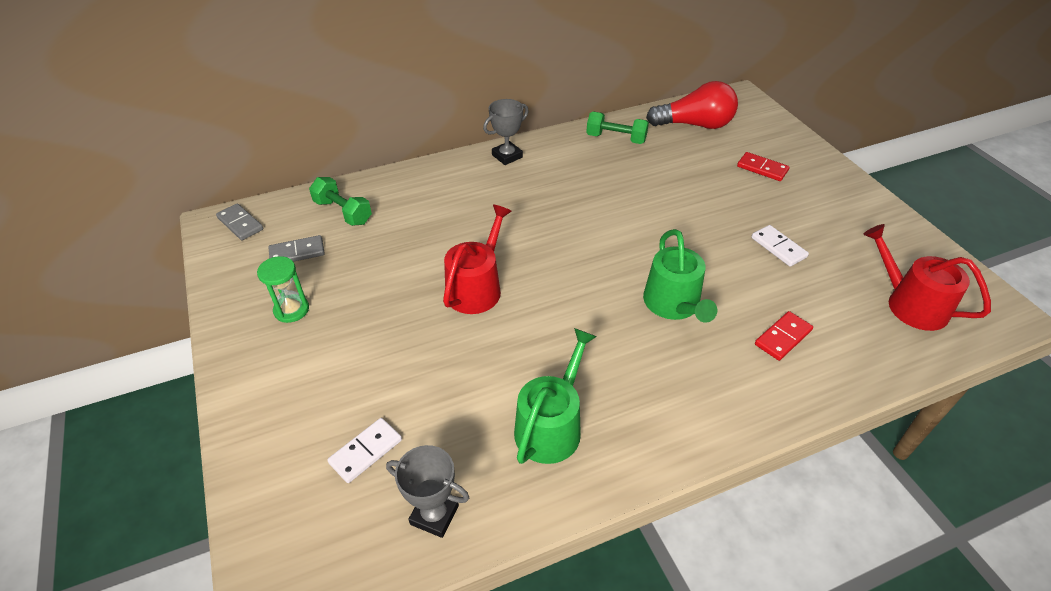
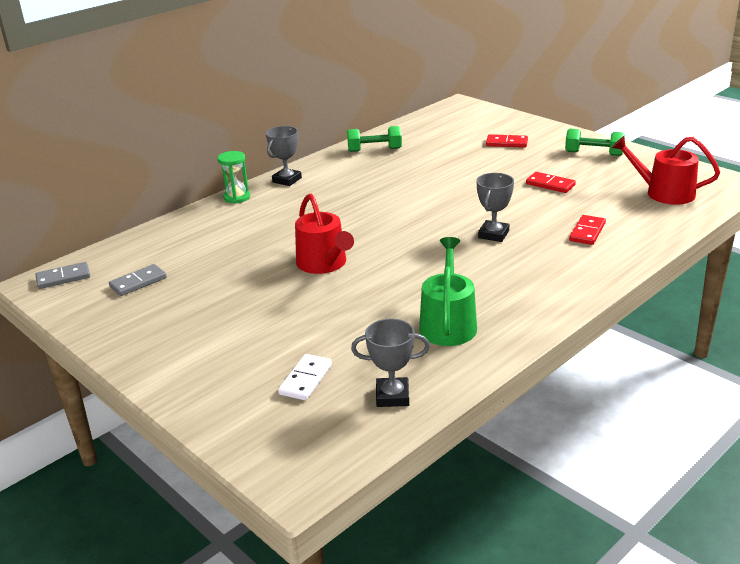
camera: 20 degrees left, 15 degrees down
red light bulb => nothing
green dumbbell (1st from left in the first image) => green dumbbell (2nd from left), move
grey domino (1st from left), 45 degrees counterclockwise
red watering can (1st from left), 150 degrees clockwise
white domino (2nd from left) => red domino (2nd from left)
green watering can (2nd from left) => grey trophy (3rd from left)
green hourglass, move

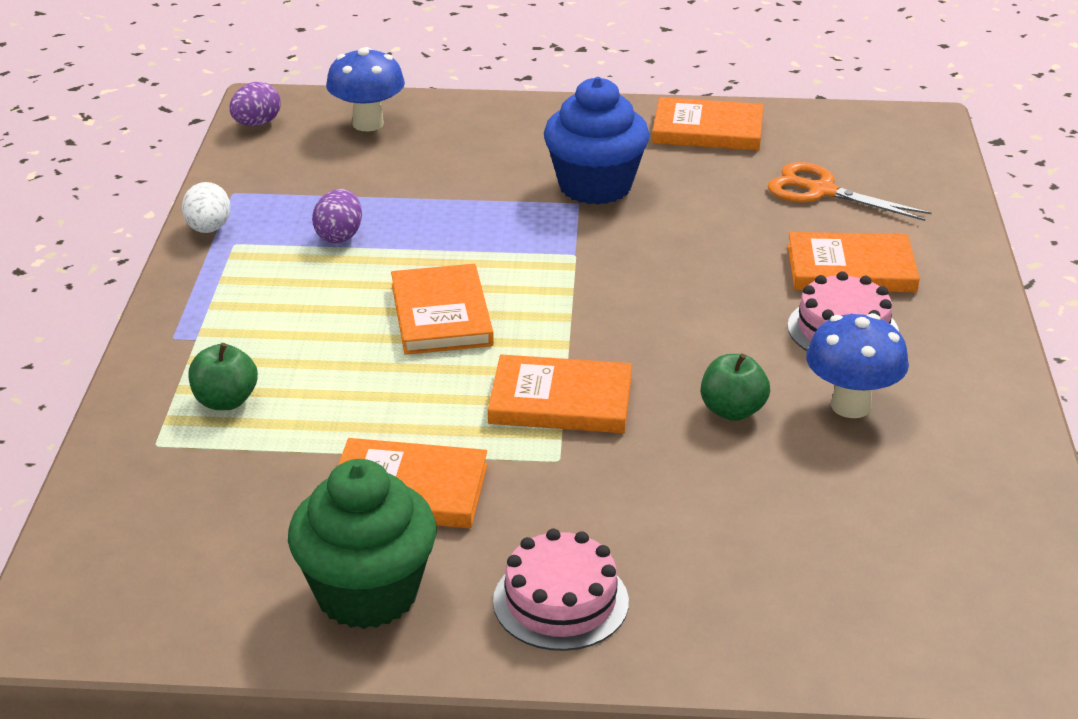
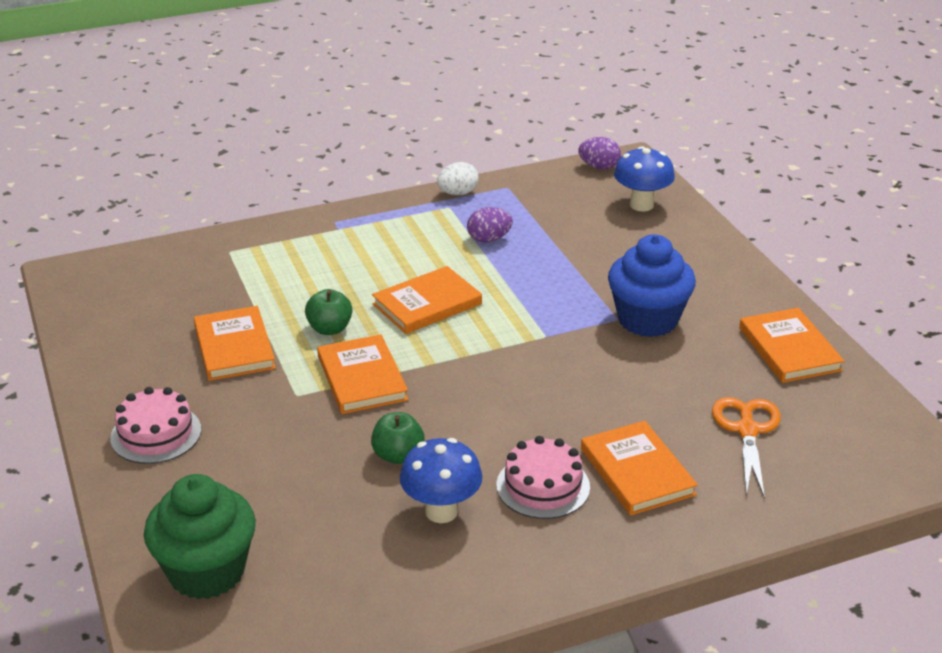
camera: 65 degrees right, 0 degrees up
green apple (1st from left), move
green cupcake, move

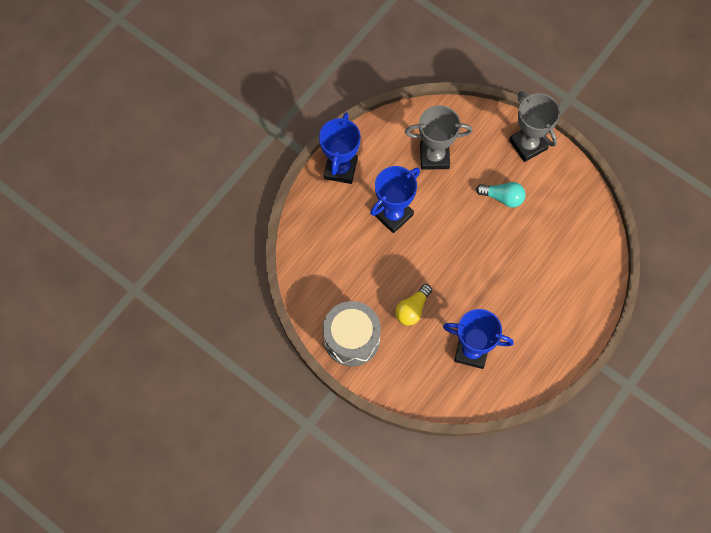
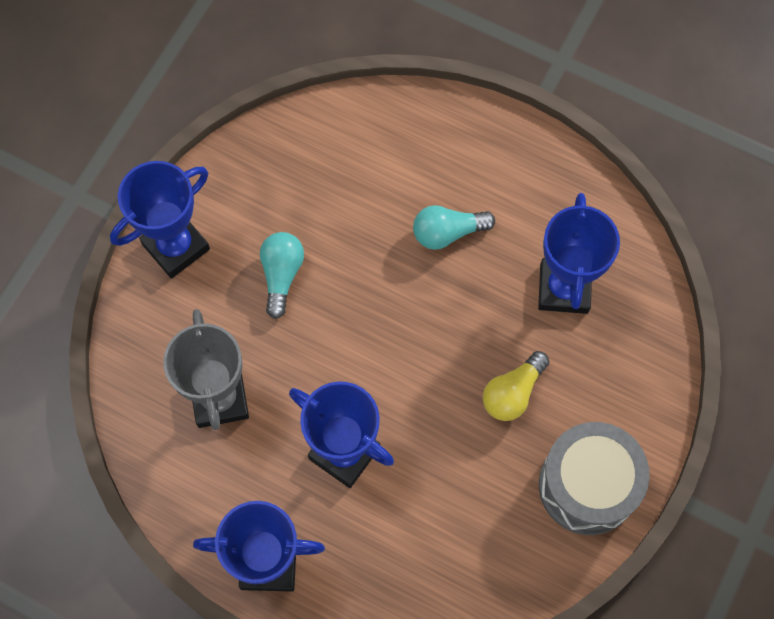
camera: 100 degrees left, 0 degrees up
grey trophy (2nd from left) => blue trophy (1st from left)
yellow light bulb, 105 degrees clockwise
nothing => turquoise light bulb (2nd from left)

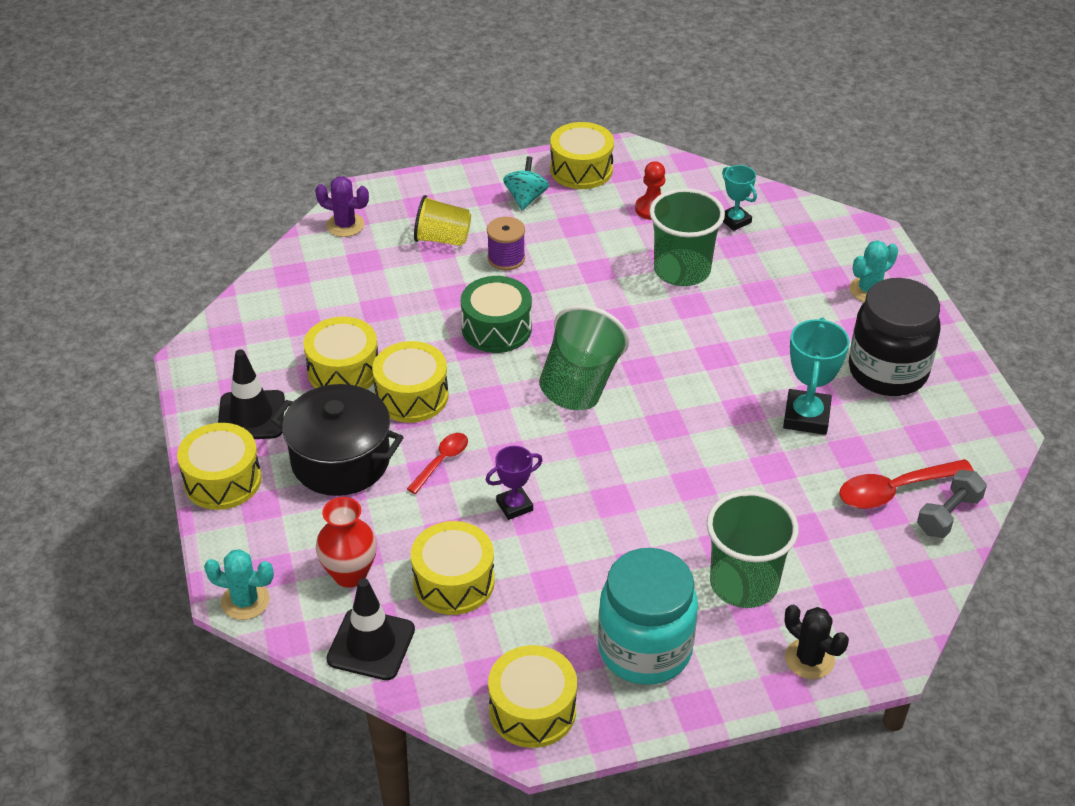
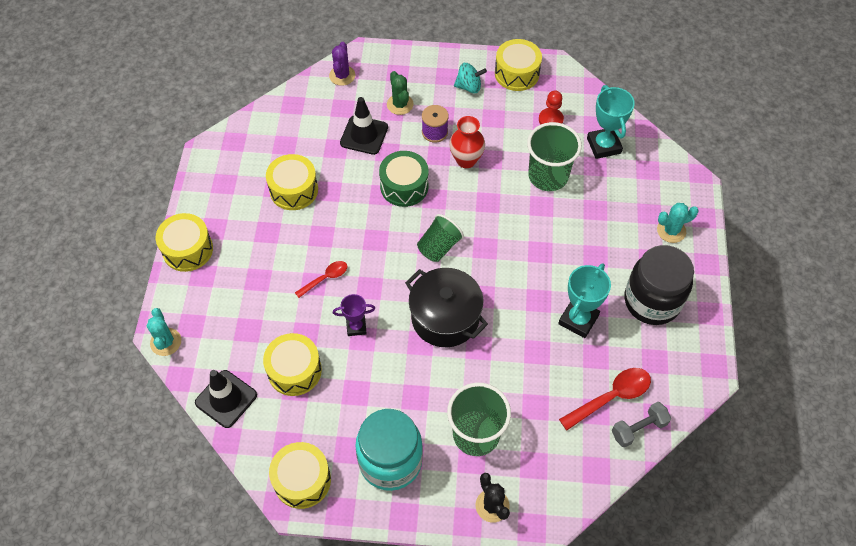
camera: 20 degrees right, 15 degrees up
turquoise spinning top, 60 degrees clockwise
turquoise trophy (1st from left in the first image) => turquoise trophy (2nd from left), x1.62
purple cactus, 60 degrees clockwise
yellow cup => green cactus
green cup (1st from left), x0.66
yellow drum (3rd from left) => nothing
black traffic cone (1st from left in the first image) => black traffic cone (2nd from left), move
black pot, move
red spoon (2nd from left), 150 degrees clockwise
red vase, move
turquoise cactus (1st from left), 45 degrees clockwise

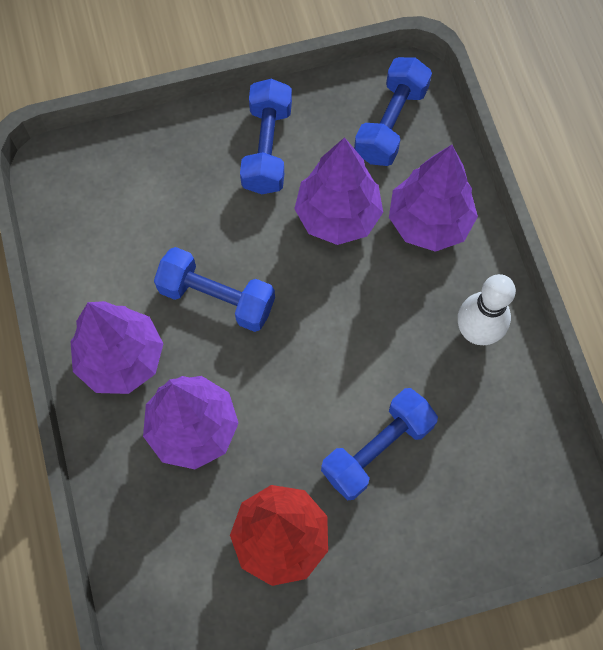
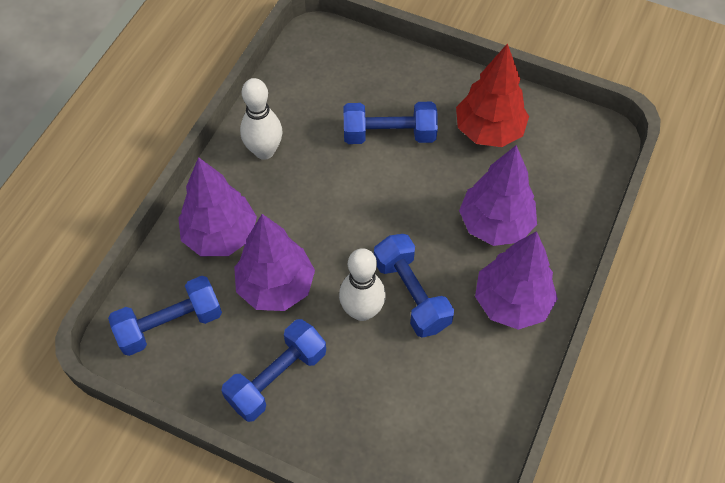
camera: 140 degrees left, 10 degrees down
nothing => white bowling pin (2nd from left)

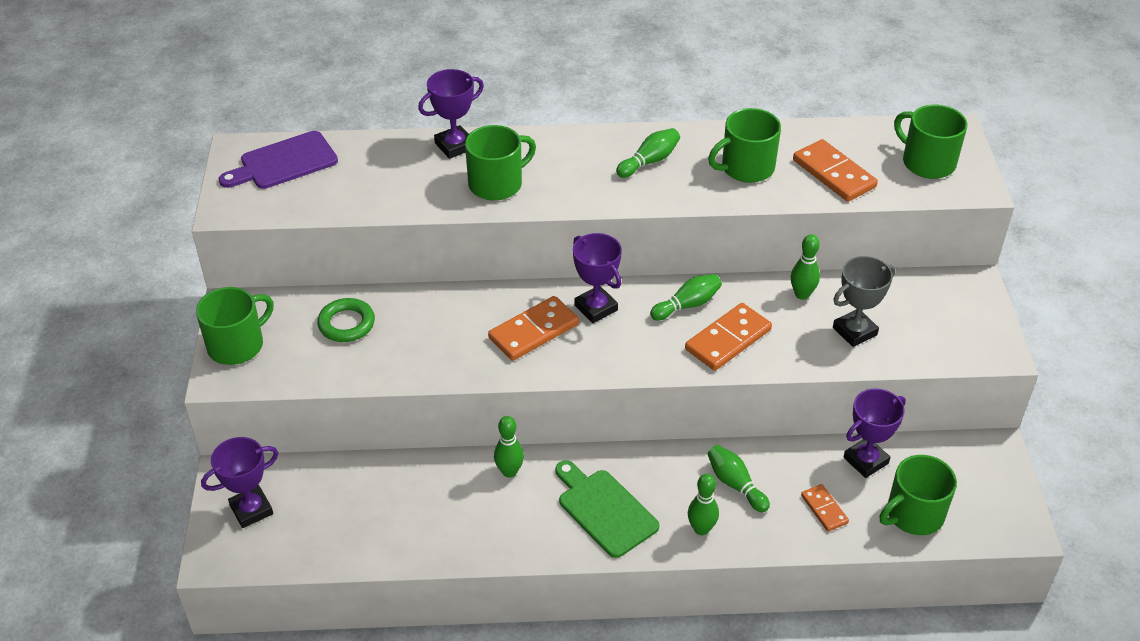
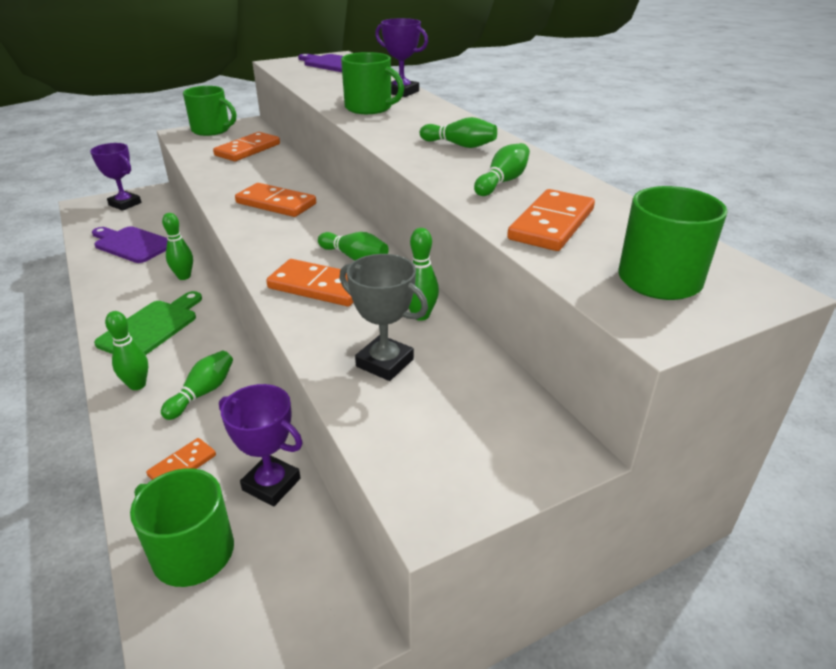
camera: 65 degrees right, 10 degrees down
green mug (3rd from left) => green bowling pin (7th from left)
purple trophy (3rd from left) => nothing
green ring => orange domino (2nd from left)
nothing => purple cutting board (1st from left)

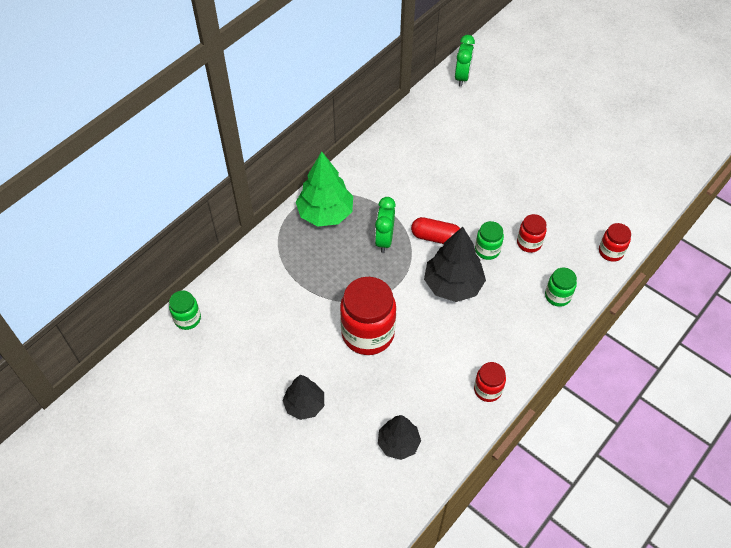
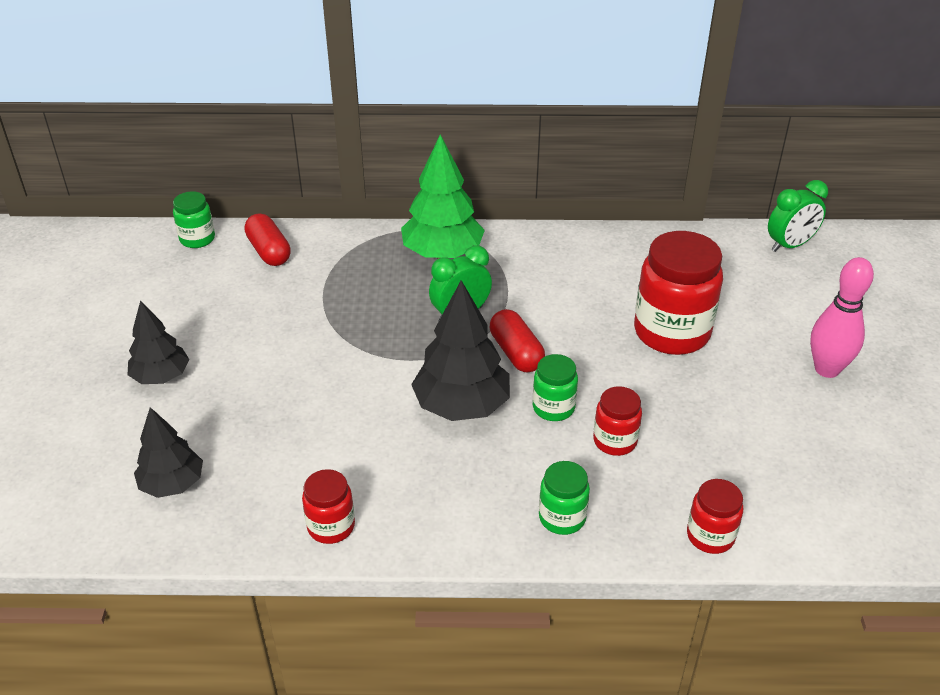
camera: 50 degrees right, 15 degrees down
red jar (1st from left in the first image) => red jar (3rd from left), move
nothing => red capsule (1st from left)
nothing => pink bowling pin

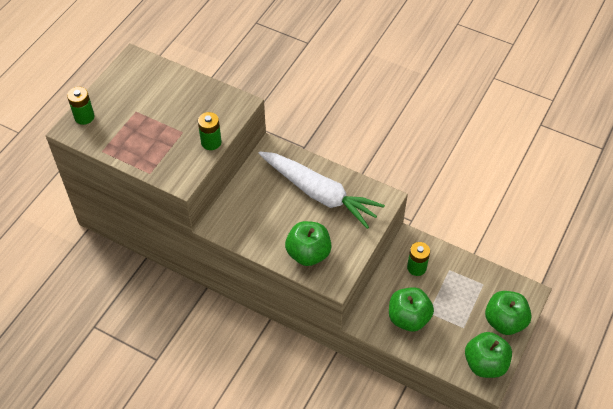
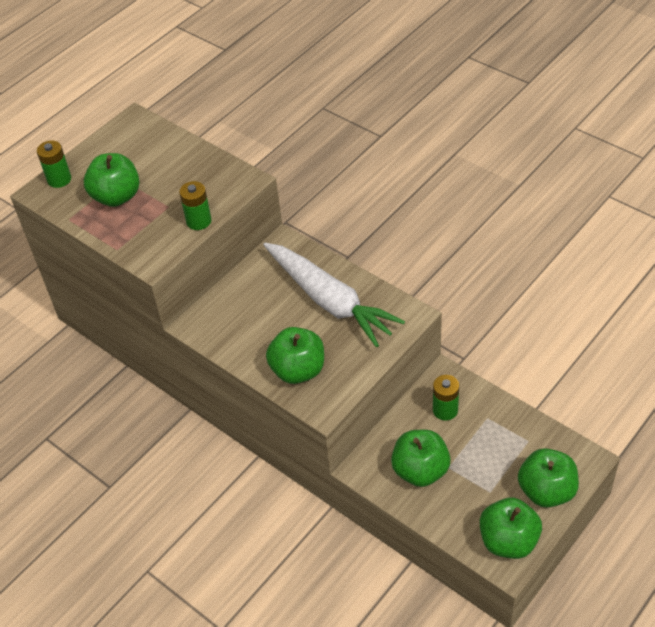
camera: 15 degrees right, 5 degrees down
nothing => green apple (1st from left)

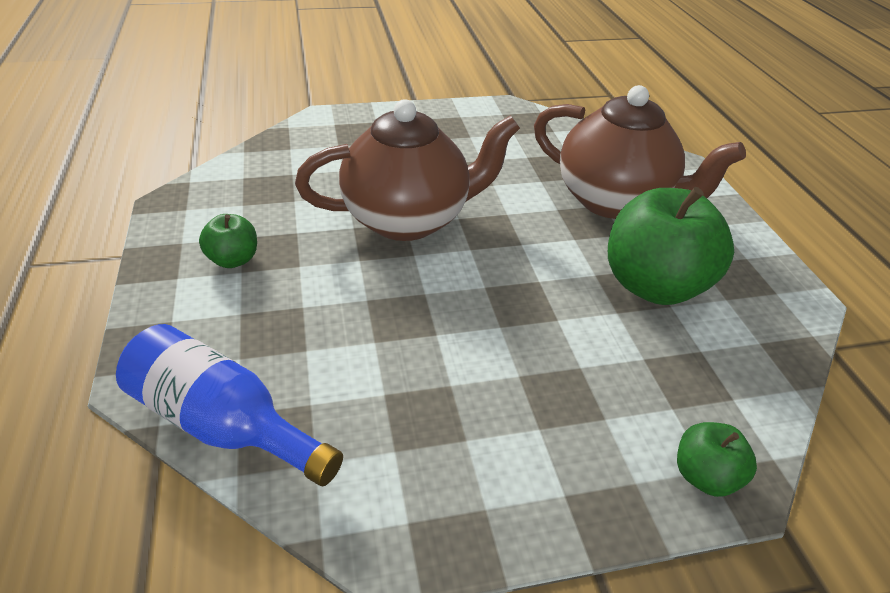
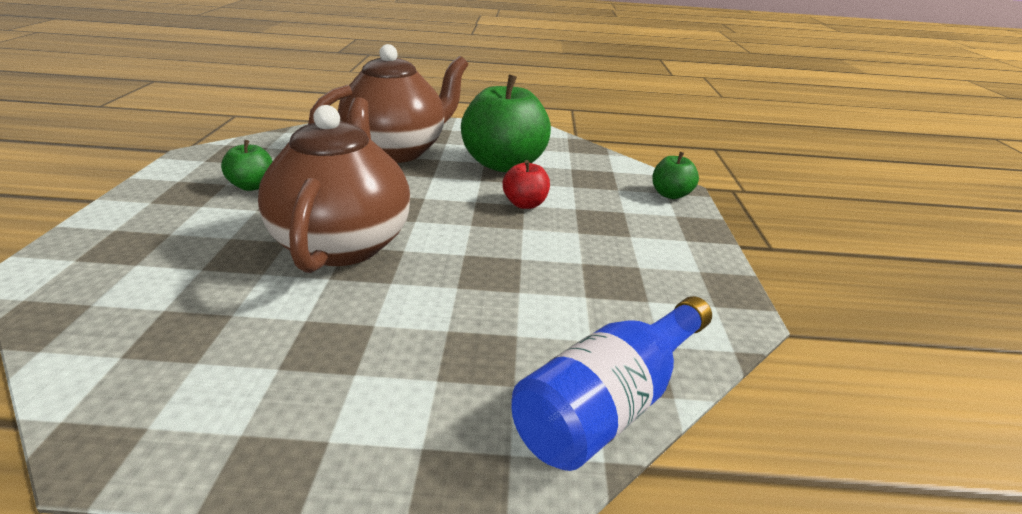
camera: 75 degrees left, 10 degrees down
green apple (1st from left), move
nothing => red apple

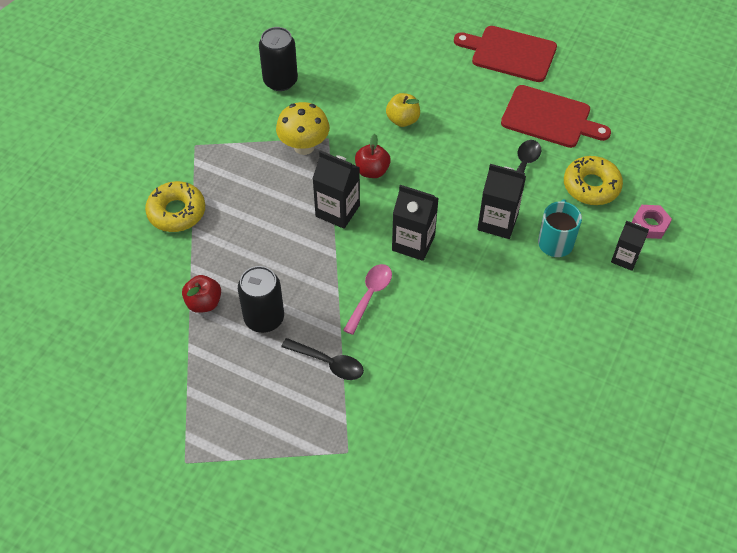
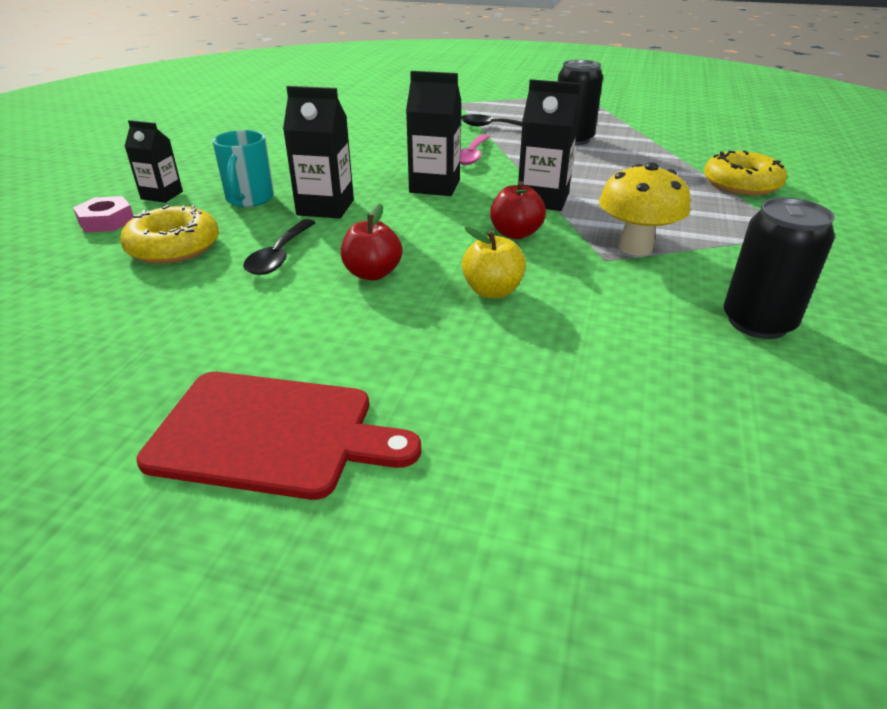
camera: 170 degrees right, 20 degrees down
red cutting board (2nd from left) => nothing
red apple (1st from left), move

